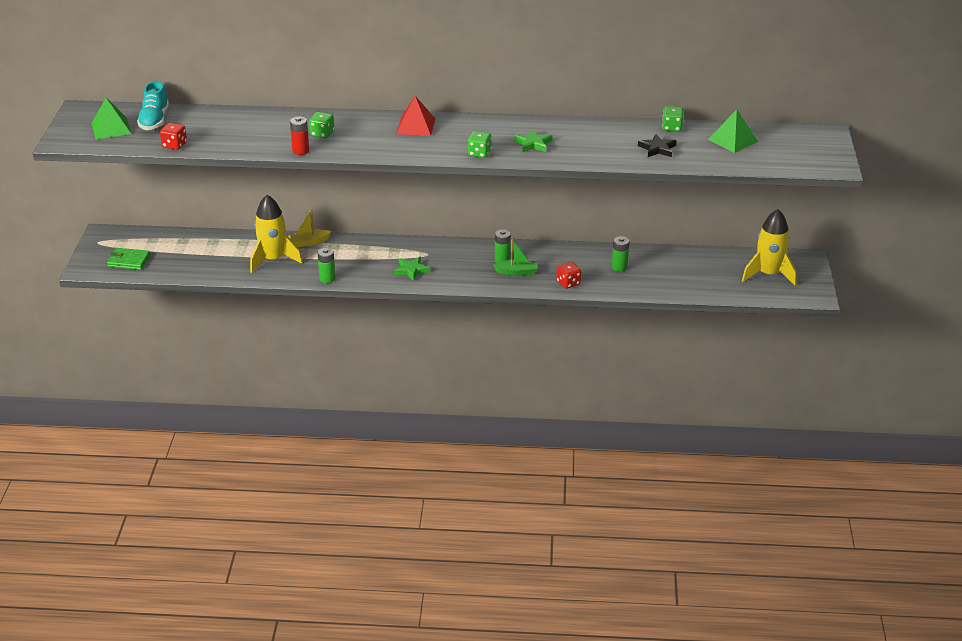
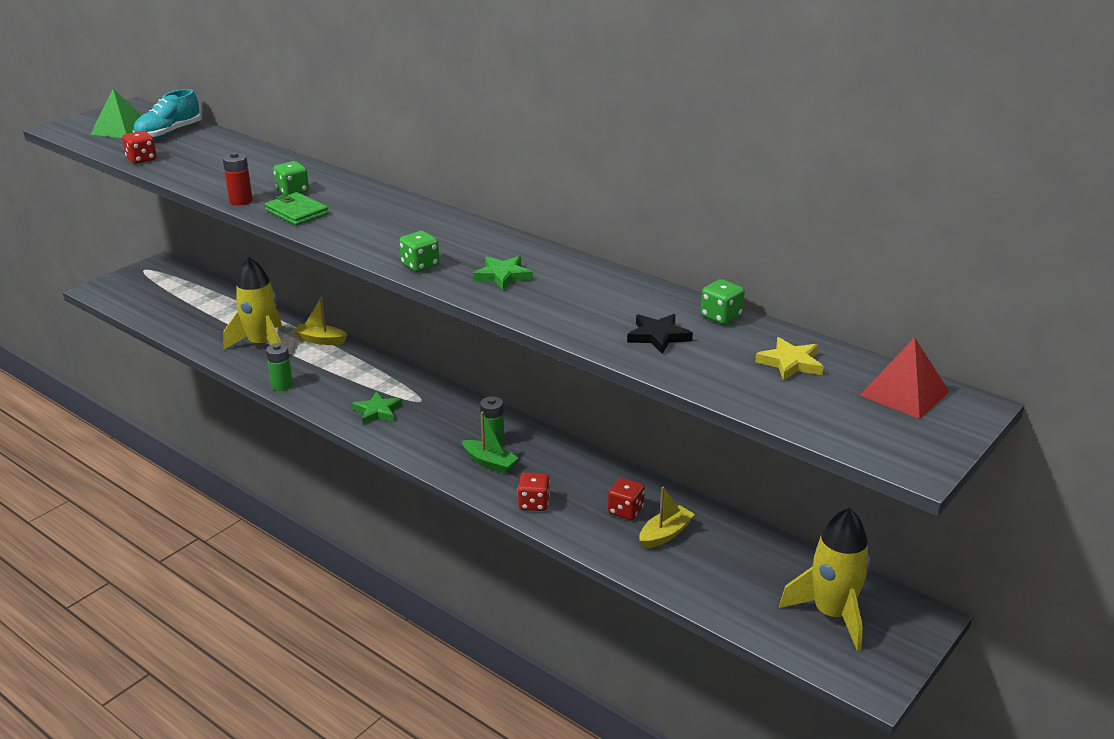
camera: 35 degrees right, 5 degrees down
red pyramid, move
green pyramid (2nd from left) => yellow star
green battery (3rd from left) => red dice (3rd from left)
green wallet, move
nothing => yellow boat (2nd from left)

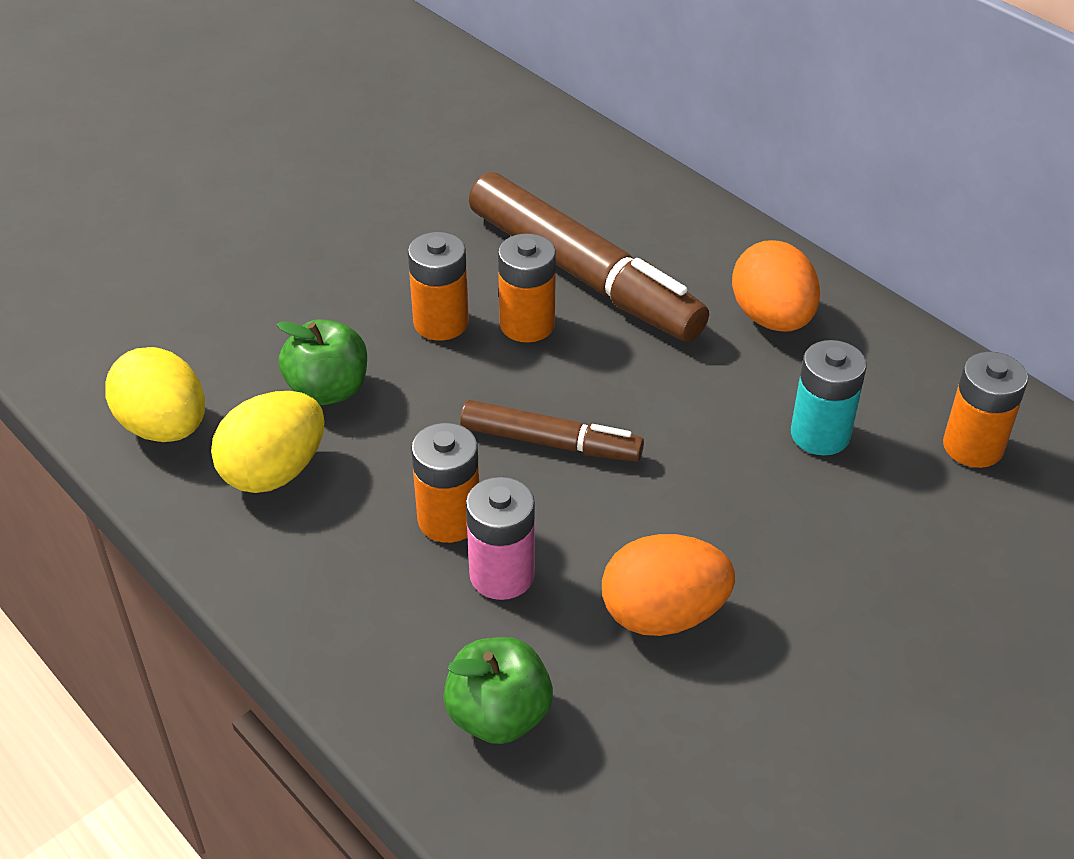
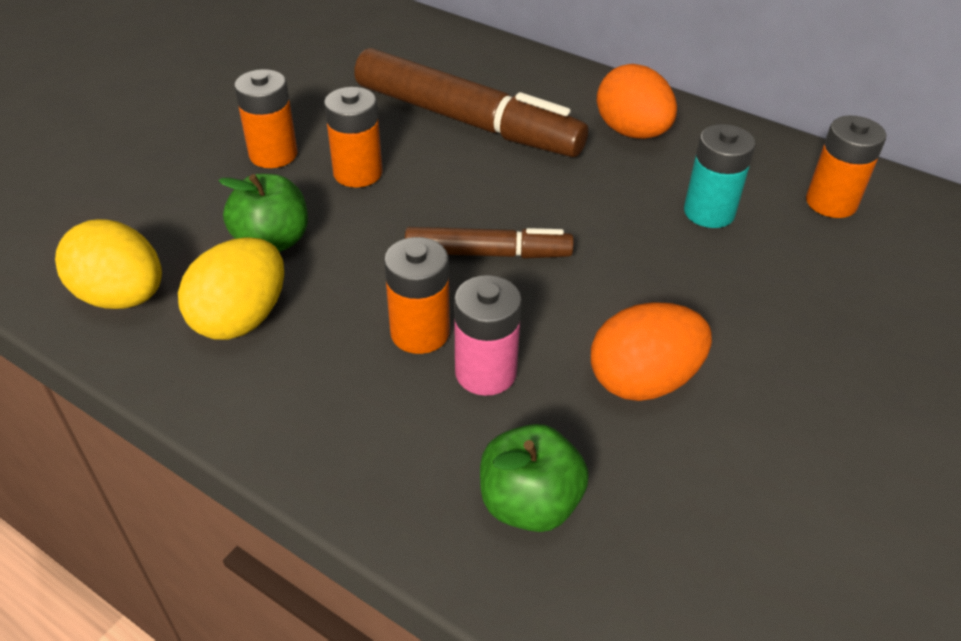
camera: 15 degrees left, 0 degrees up
orange battery (3rd from left in the first image) => orange battery (1st from left), move

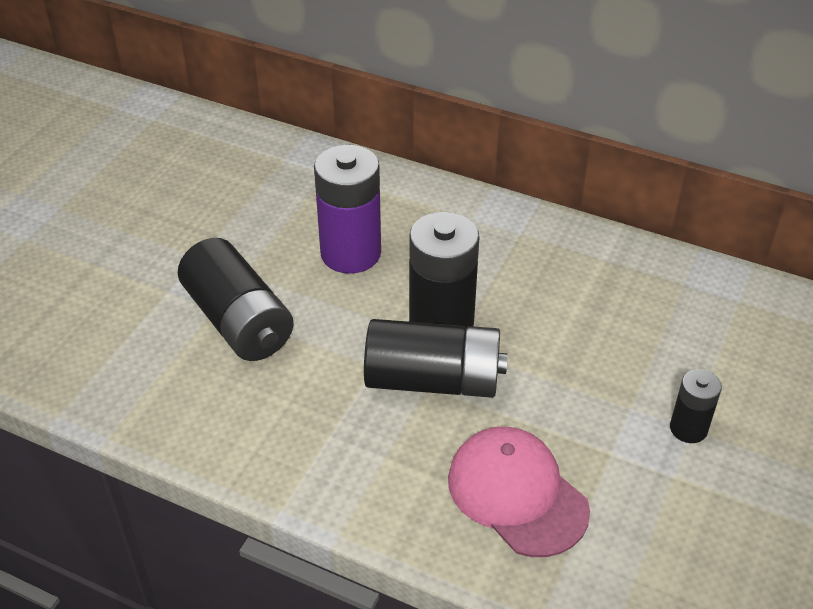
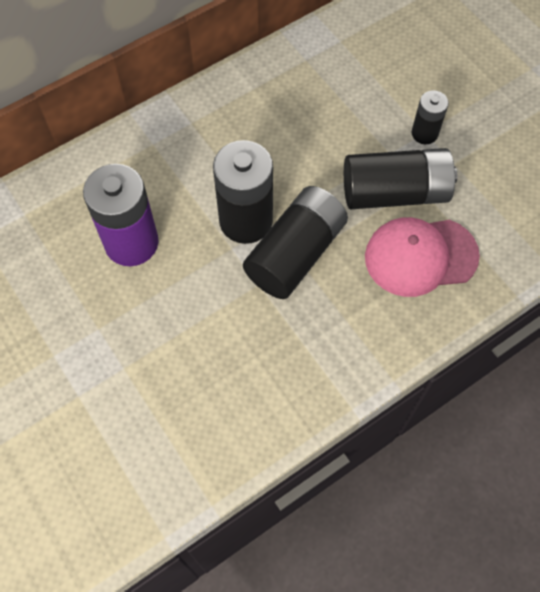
camera: 60 degrees left, 20 degrees up
black battery (1st from left in the first image) => black battery (3rd from left), move

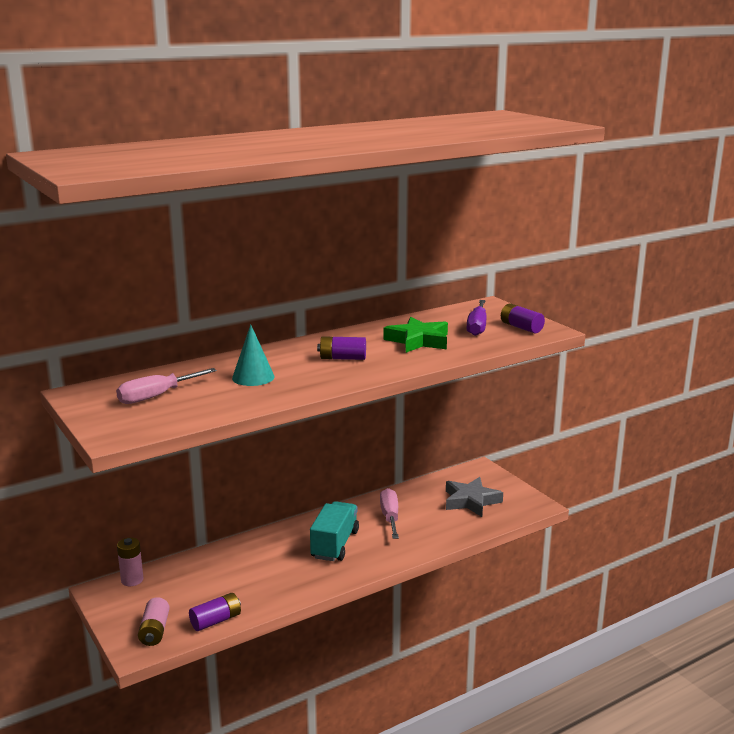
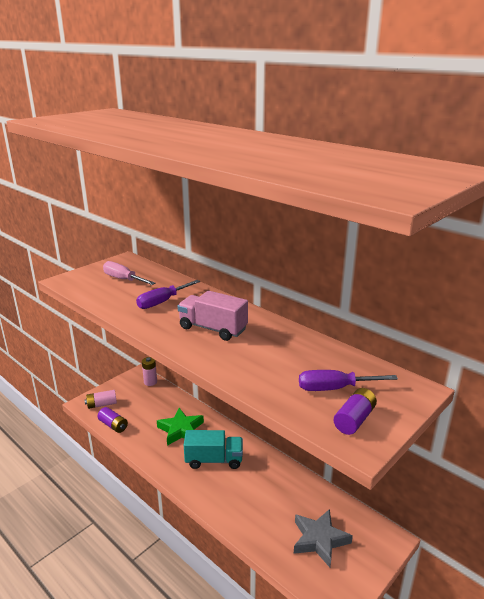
camera: 75 degrees right, 5 degrees up
green star, move
turquoise cone => purple screwdriver (1st from left)
purple battery (2nd from left) => pink truck
pink screwdriver (2nd from left) => nothing

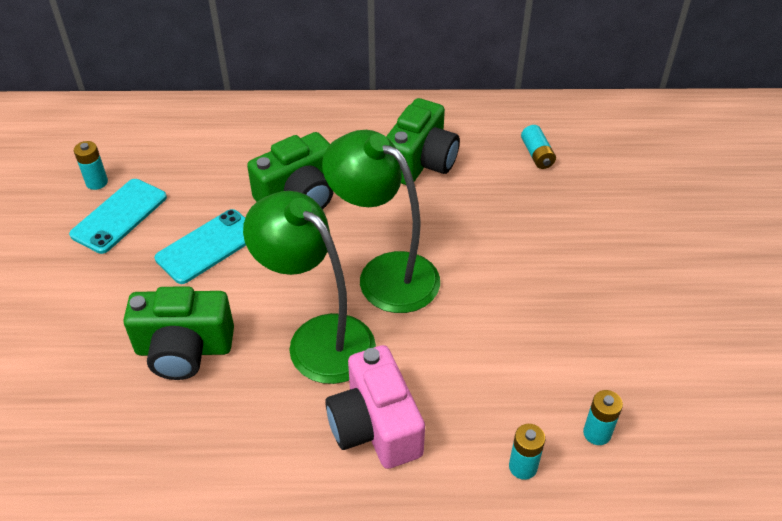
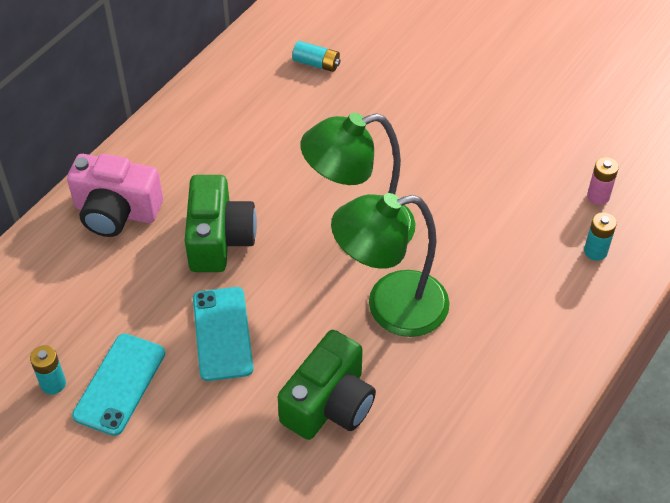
camera: 55 degrees left, 5 degrees up
green camera (3rd from left) => nothing
turquoise phone (1st from left), 45 degrees clockwise
pink camera, move
turquoise battery (4th from left) => pink battery

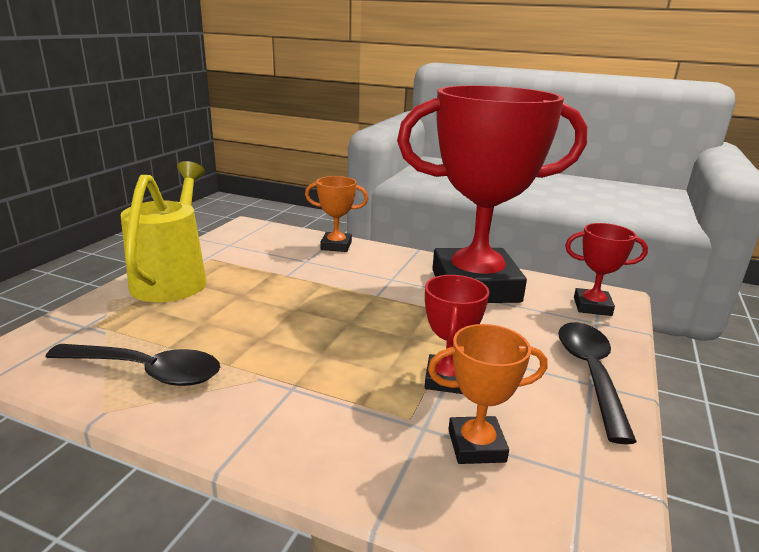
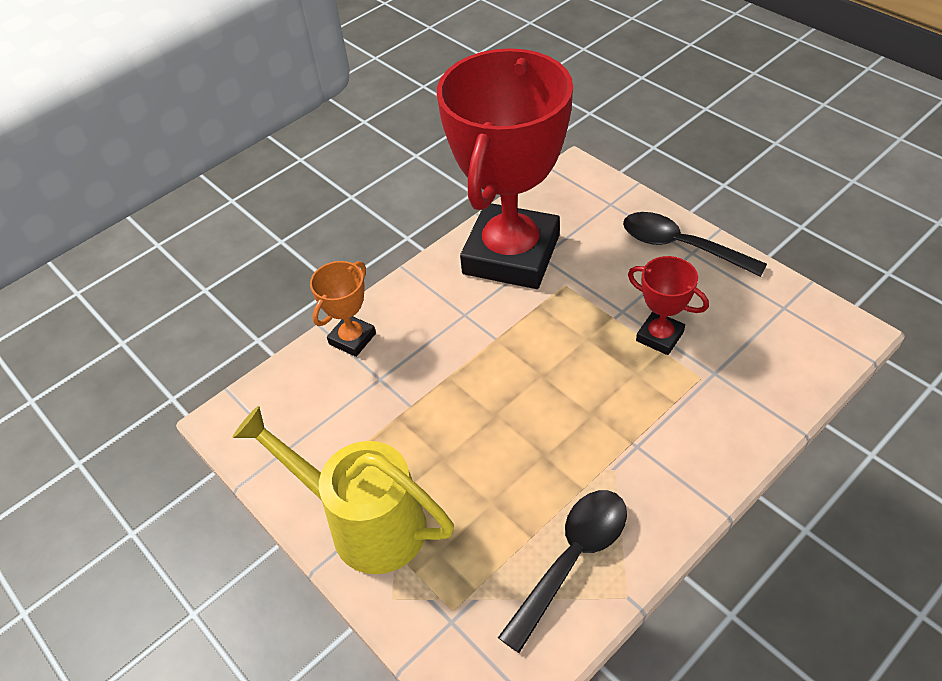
camera: 60 degrees left, 25 degrees up
red trophy (3rd from left) => nothing
orange trophy (2nd from left) => nothing

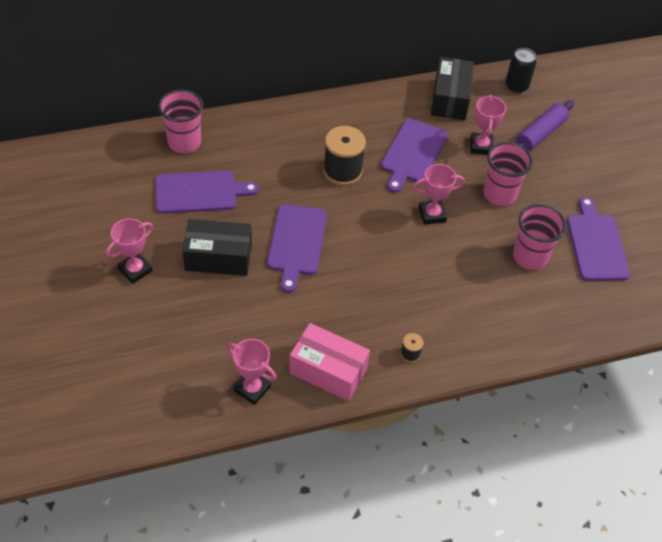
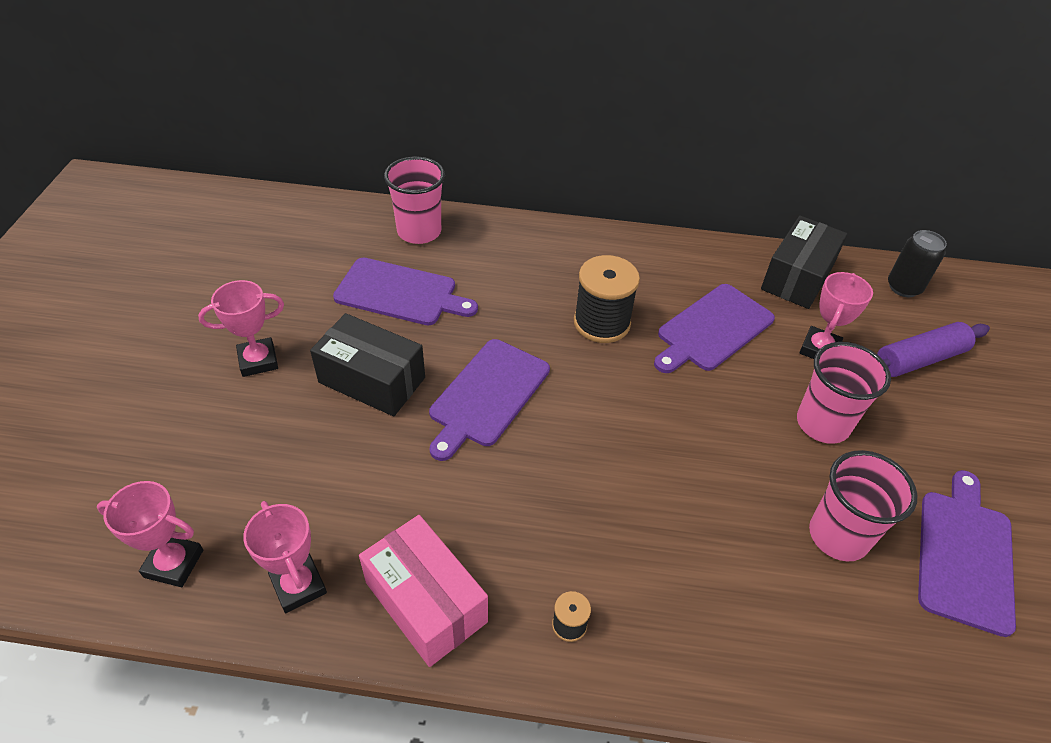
camera: 25 degrees right, 5 degrees down
pink trophy (3rd from left in the first image) => pink trophy (1st from left), move

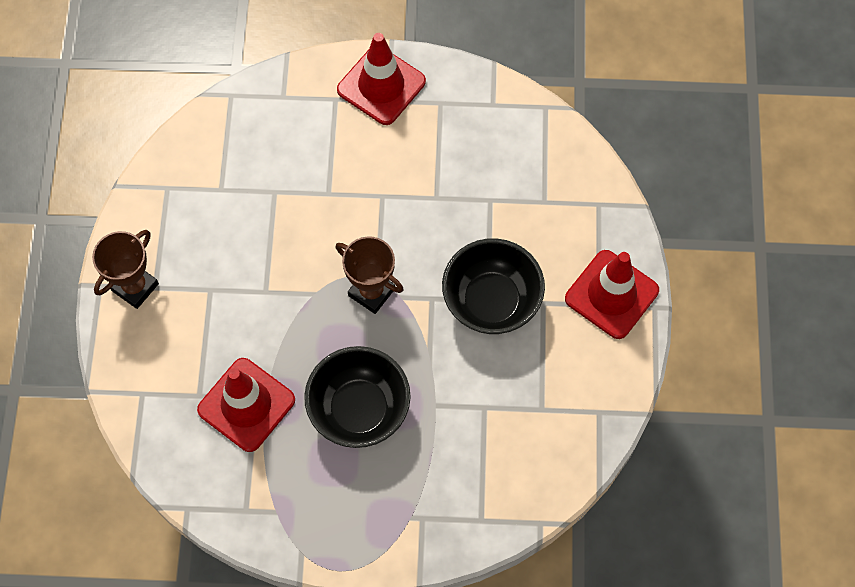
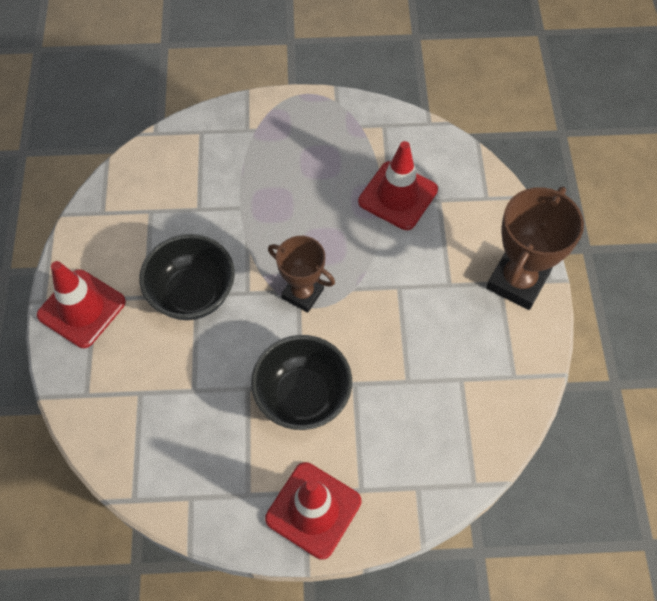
camera: 175 degrees right, 5 degrees down
brown trophy (1st from left in the first image) => brown trophy (2nd from left), x1.54
black bowl (1st from left in the first image) => black bowl (2nd from left), move

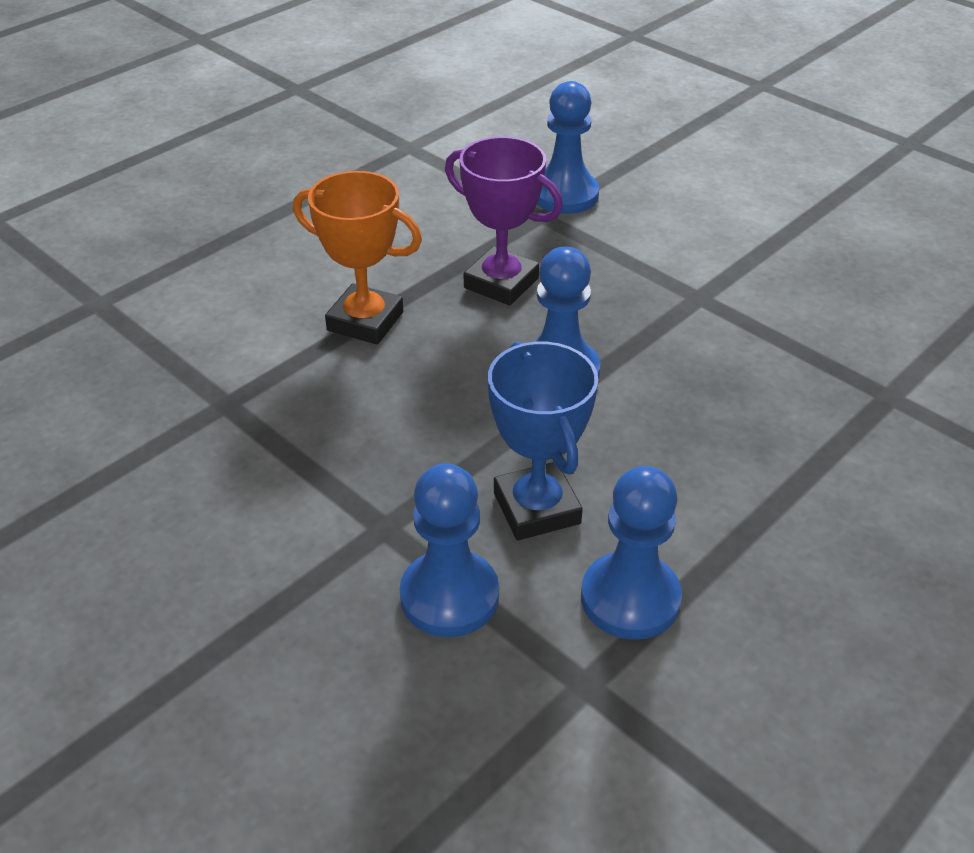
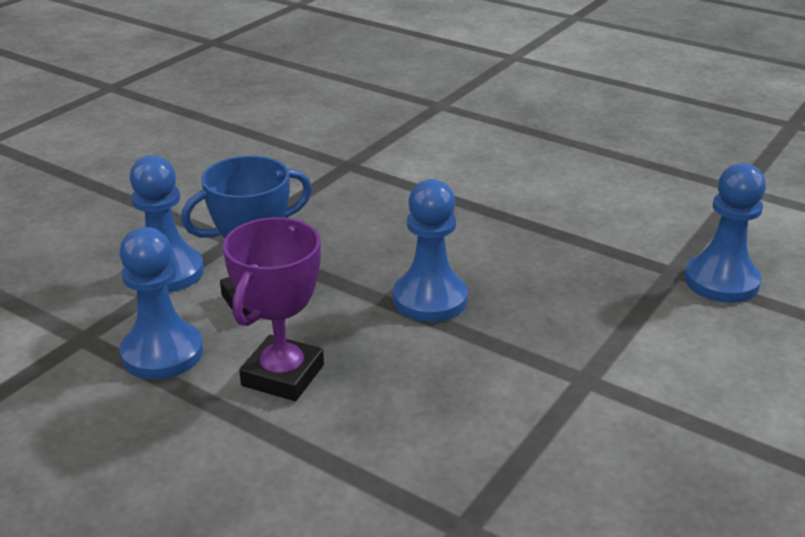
camera: 80 degrees right, 10 degrees down
purple trophy, move
orange trophy => nothing

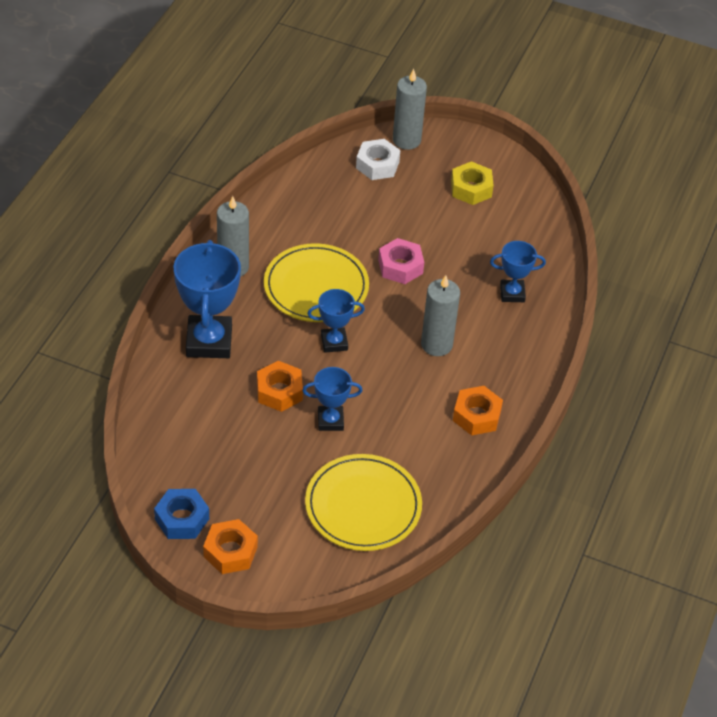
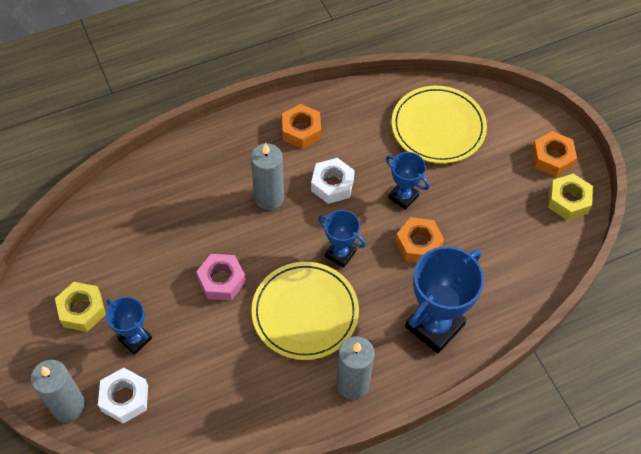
camera: 135 degrees left, 10 degrees up
blue trophy (4th from left in the first image) => blue trophy (1st from left), move
blue nut => yellow nut (2nd from left)
nothing => white nut (2nd from left)

